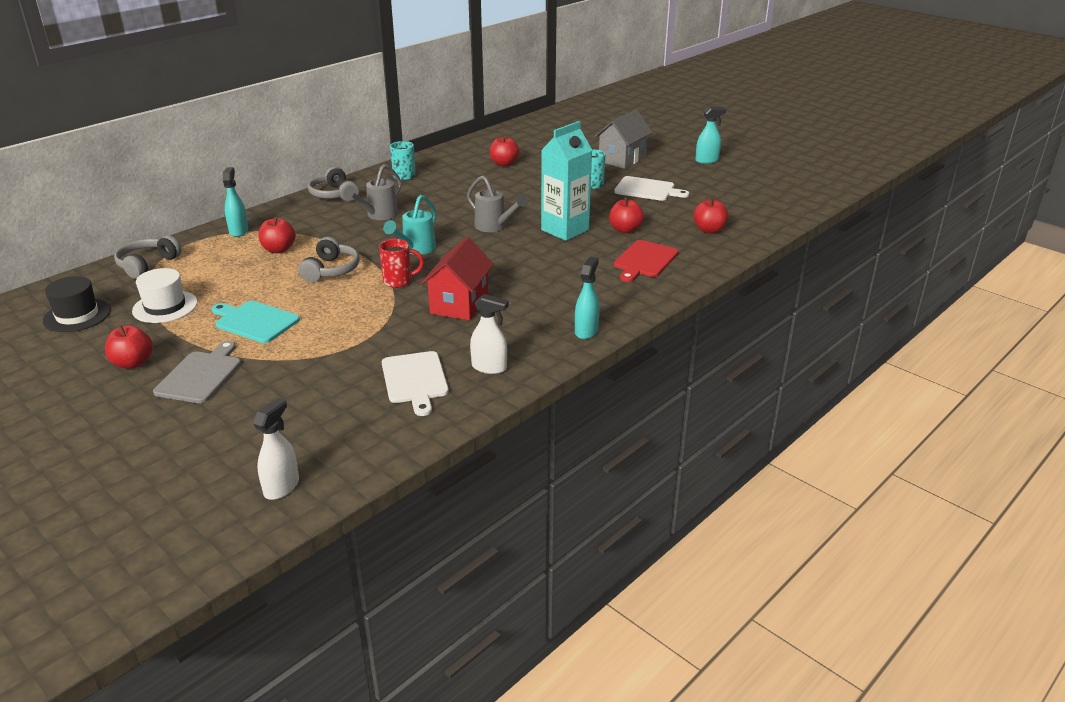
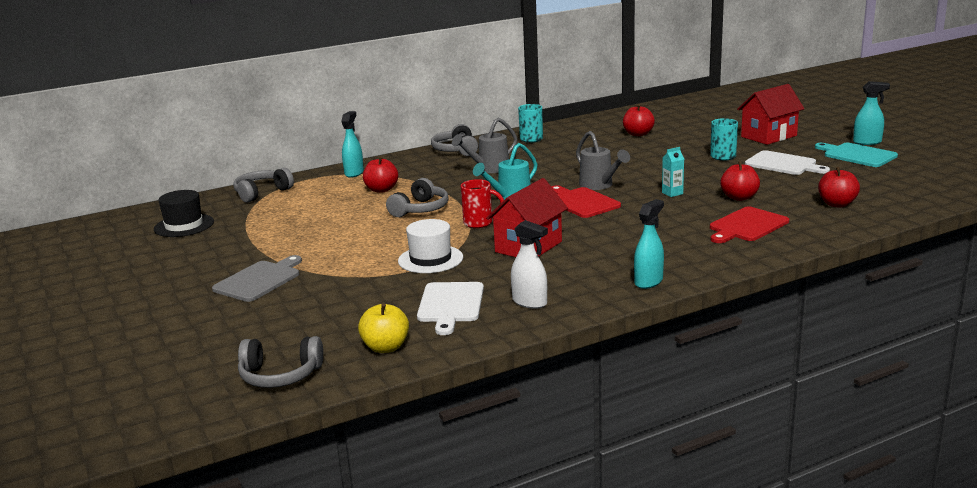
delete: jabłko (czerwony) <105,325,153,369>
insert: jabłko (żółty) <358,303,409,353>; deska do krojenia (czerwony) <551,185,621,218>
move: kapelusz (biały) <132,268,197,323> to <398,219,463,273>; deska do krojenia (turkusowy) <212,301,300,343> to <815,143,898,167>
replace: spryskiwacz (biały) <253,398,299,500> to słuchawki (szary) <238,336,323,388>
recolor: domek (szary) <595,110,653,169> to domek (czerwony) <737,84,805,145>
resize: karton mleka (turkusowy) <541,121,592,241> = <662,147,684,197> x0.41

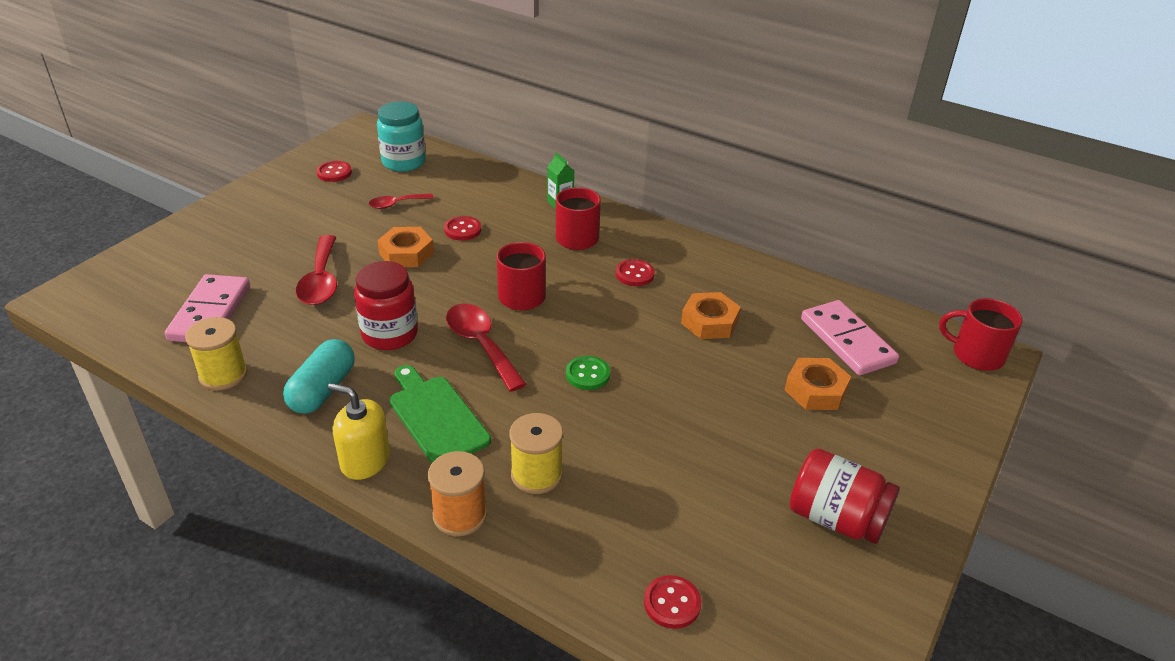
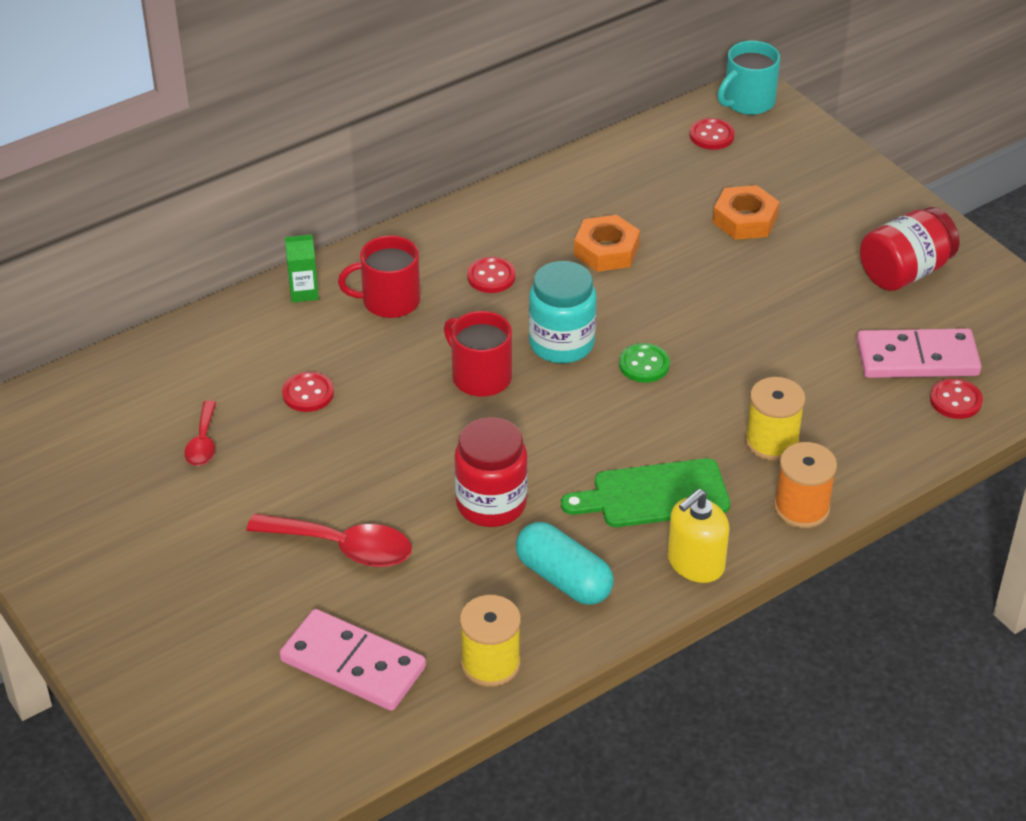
delete: nakrętka (pomarańczowy) <377,227,434,267>; łyżka (czerwony) <446,304,527,392>
move: guzik (czerwony) <316,161,352,182> to <690,118,735,150>; słoik (turkusowy) <377,102,426,172> to <529,261,597,363>; kostka domina (różowy) <801,300,899,375> to <857,328,982,378>
recolor: kubek (czerwony) <939,298,1023,371> to kubek (turkusowy) <717,41,780,115>

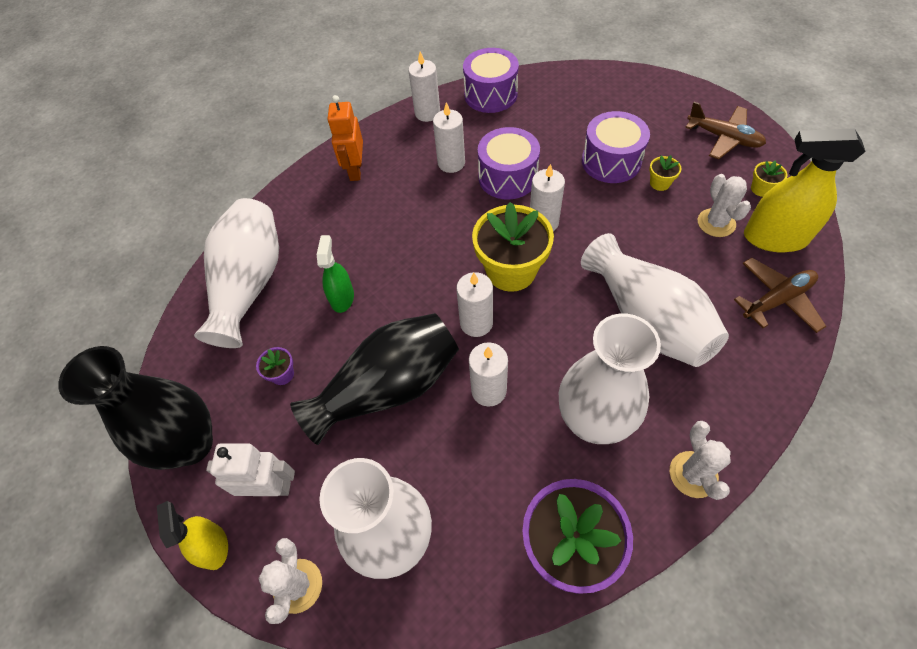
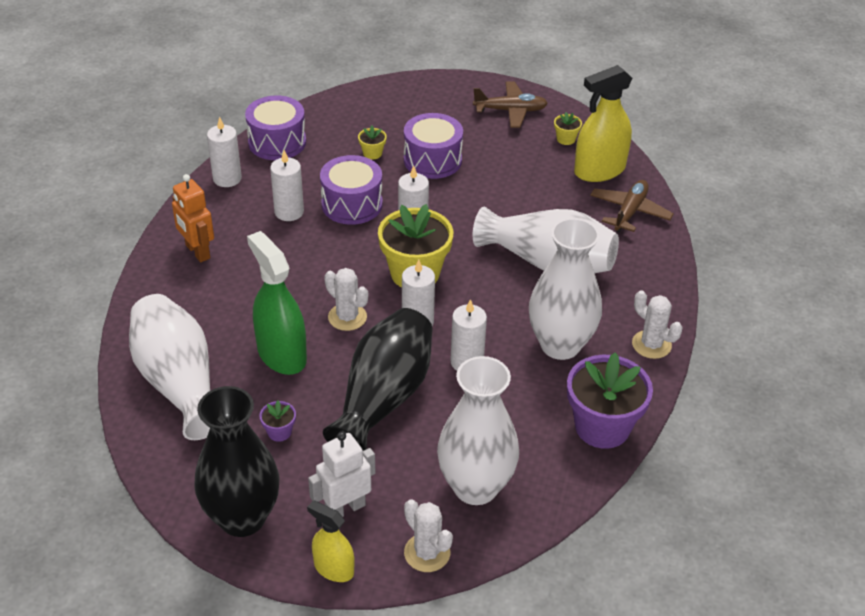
move: doniczka (żółty) <649,155,682,191> to <358,126,387,159>; kaktus (biały) <698,174,751,237> to <324,268,368,331>
resize: spryskiwacz (zielony) <317,235,354,313> = <247,231,307,375> x1.73

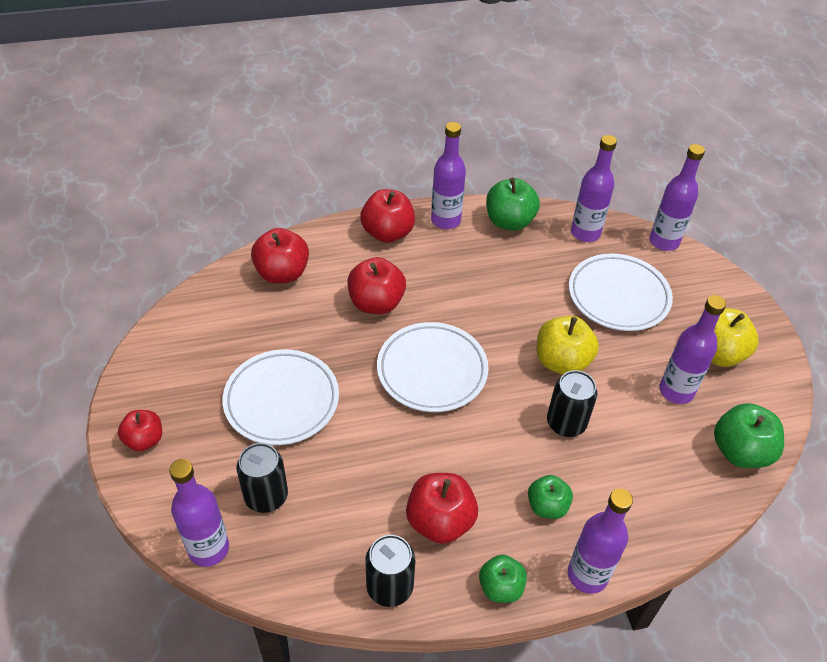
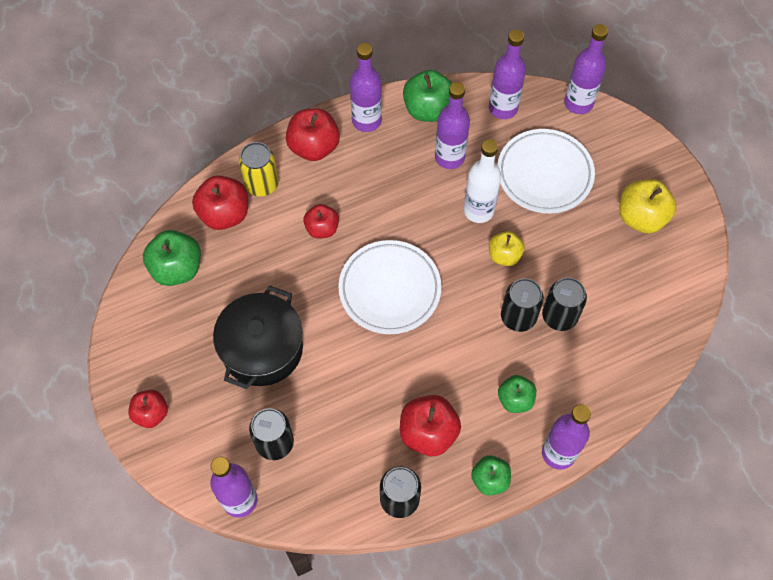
insert: puszka (żółty) <239,142,279,197>; butelka (biały) <464,139,501,223>; puszka (czarny) <542,278,587,331>
move: butelka (fioletowy) <659,295,726,404> to <435,82,470,169>; jabłko (zielony) <714,403,784,468> to <143,230,201,286>
replace: talerz (biały) <222,350,339,445> to garnek (czarny) <213,286,303,389>
resize: jabłko (czerwony) <347,257,406,314> = <303,204,339,239> x0.64; jabłko (żółty) <537,316,599,375> = <489,231,525,266> x0.64

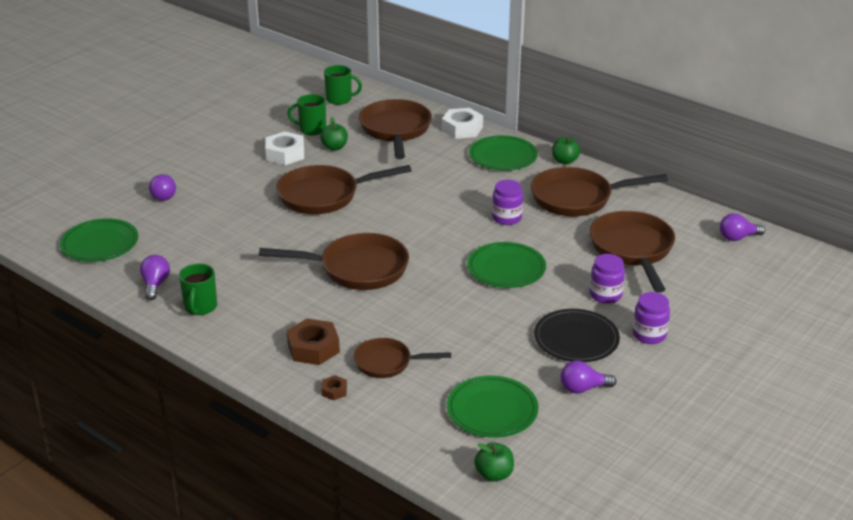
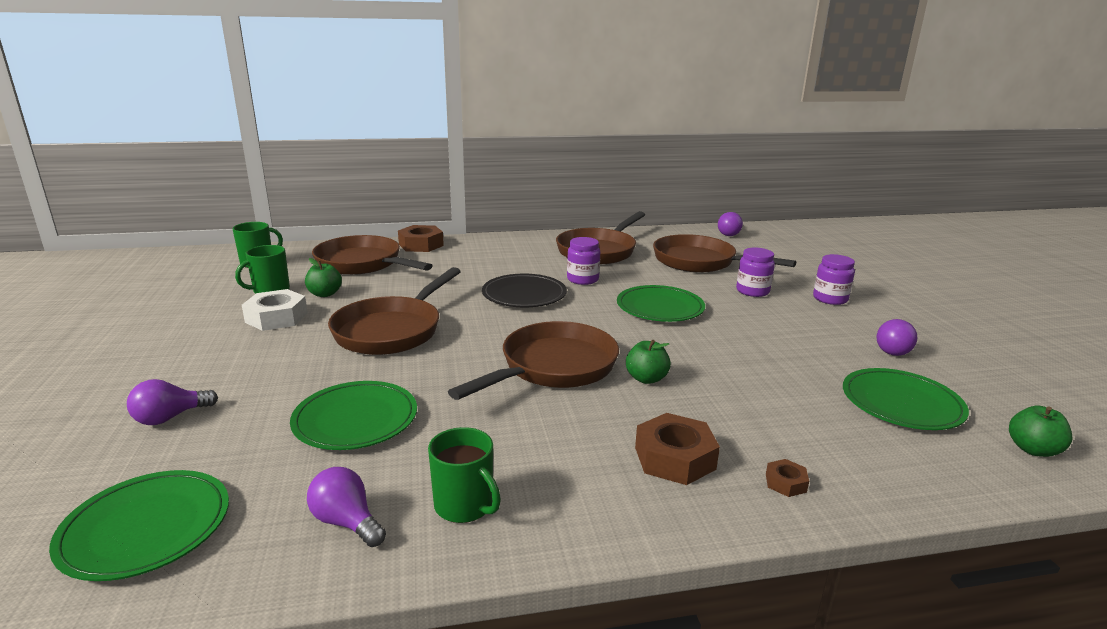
delete: patelnia (brązowy) <354,338,451,378>
move: talerz (zielony) <469,135,538,171> to <290,381,417,450>; talerz (czarny) <534,309,620,362> to <482,274,567,307>; jabłko (zielony) <552,137,580,164> to <626,340,671,384>
recolor: nakrętka (biały) <442,108,483,139> to nakrętka (brązowy) <398,225,444,252>
rotate: żarówka (fioletowy) <149,174,176,201> = <127,379,218,425> 105 degrees clockwise

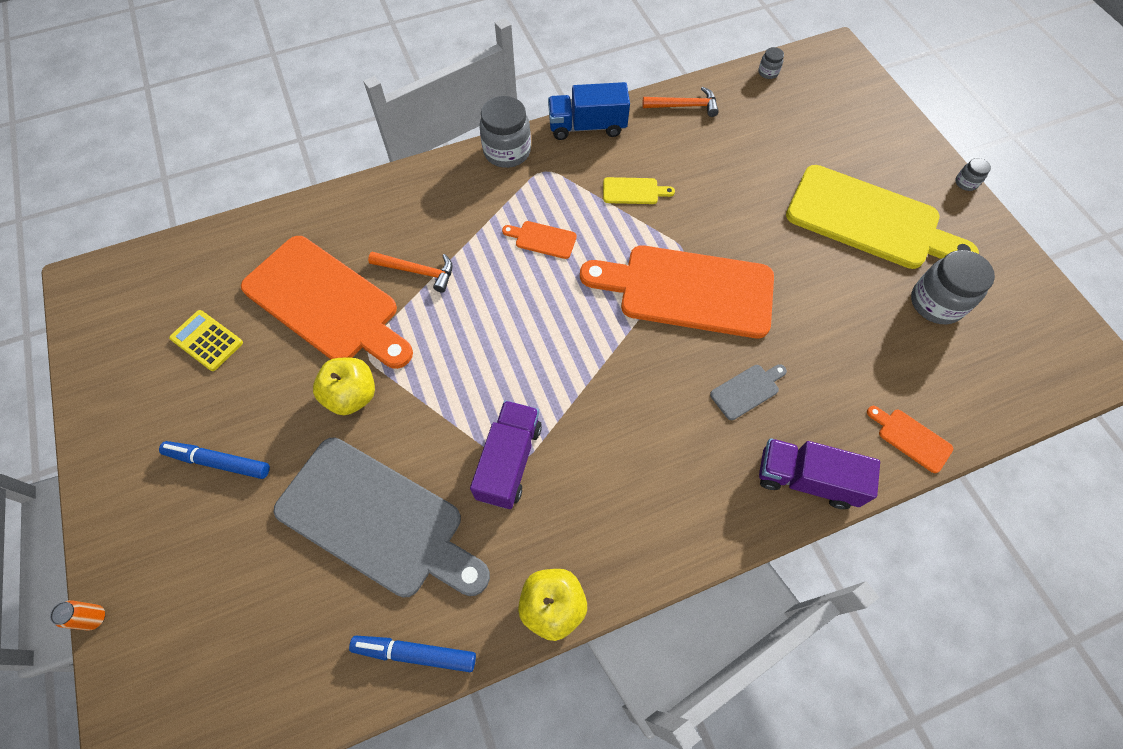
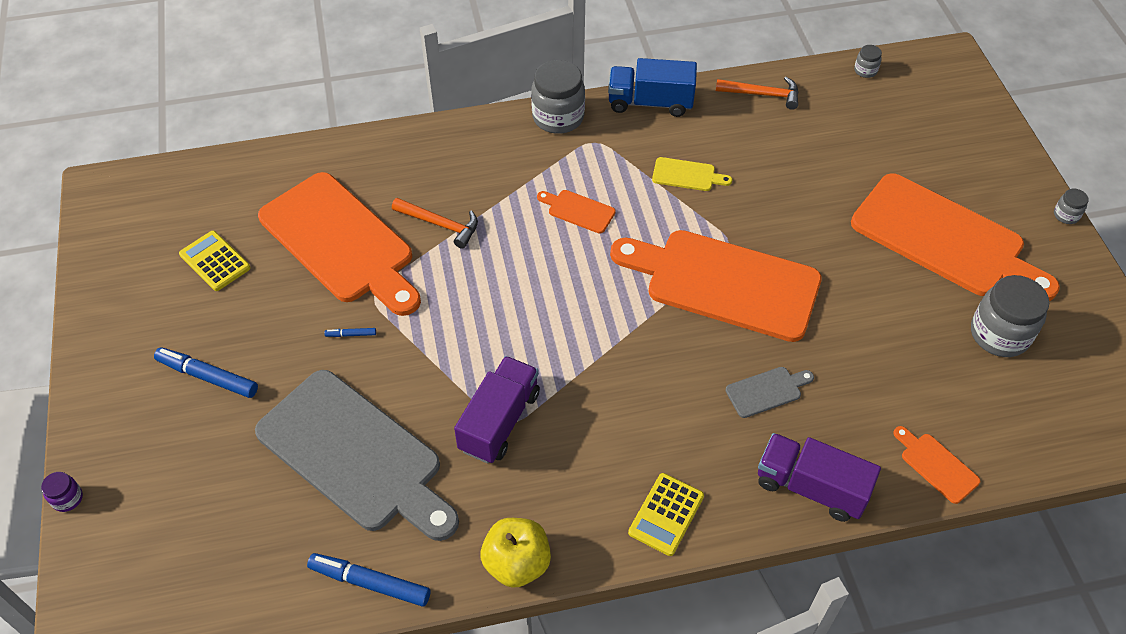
insert: kalkulator (żółty) <628,473,704,556>
replace: puszka (pomarańczowy) <50,600,105,630> to słoik (fioletowy) <41,472,83,512>; jabłko (żółty) <313,357,375,415> to flamaster (niebieski) <324,328,376,337>
recolor: deska do krojenia (żółty) <786,165,979,269> to deska do krojenia (pomarańczowy) <851,173,1060,301>

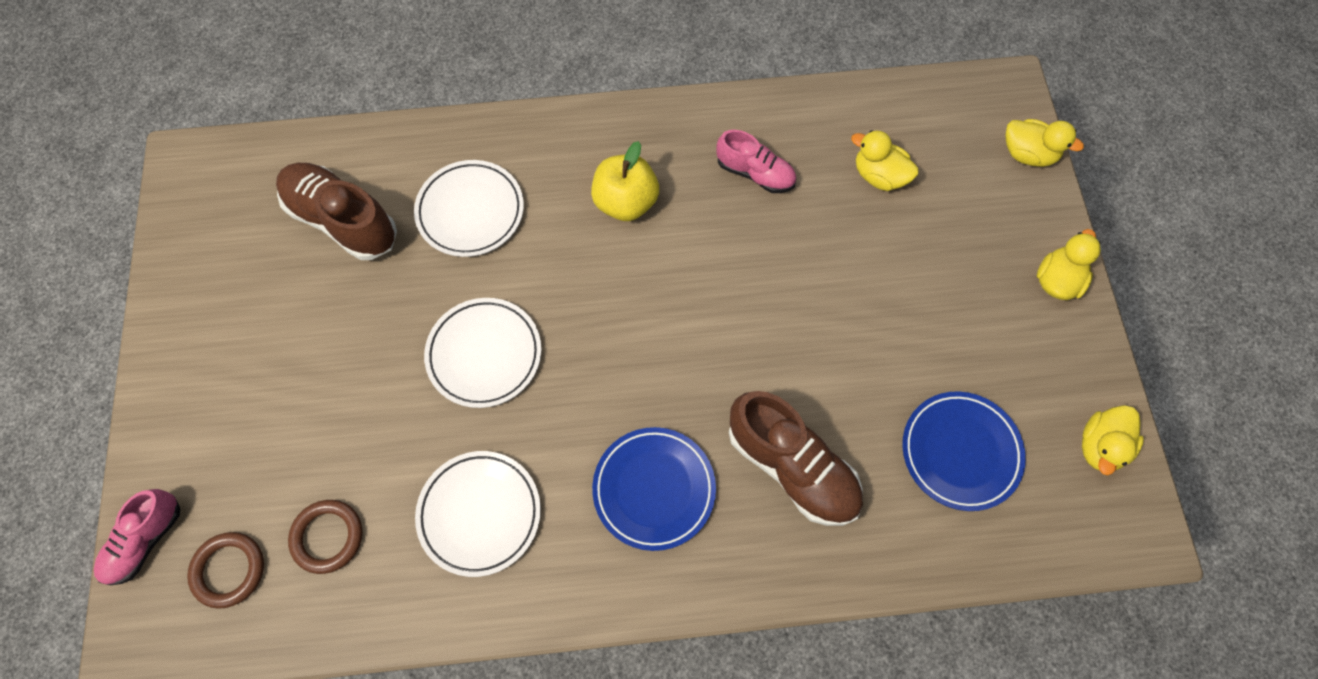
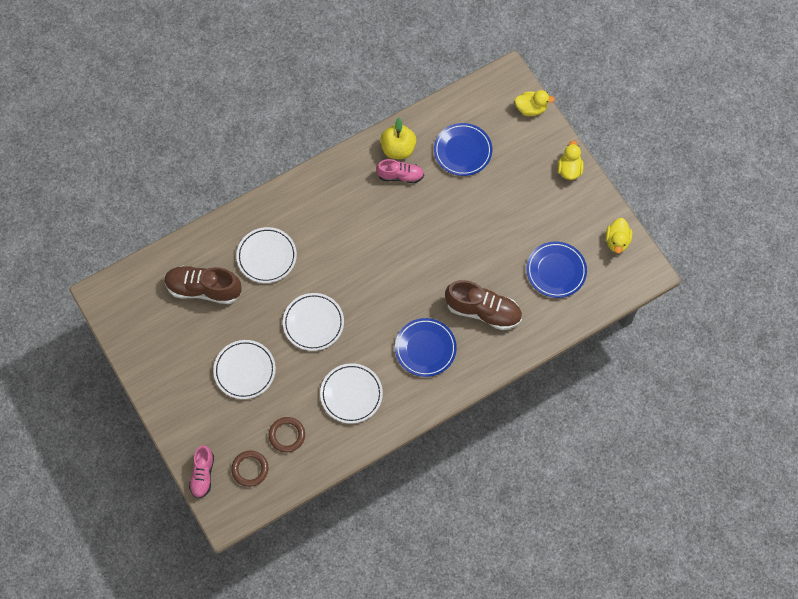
insert: talerz (biały) <213,340,276,399>
move: jabłko (żółty) <591,141,659,221> to <380,118,416,159>
replace: kaczka (żółty) <851,130,919,191> to talerz (niebieski) <434,123,492,176>

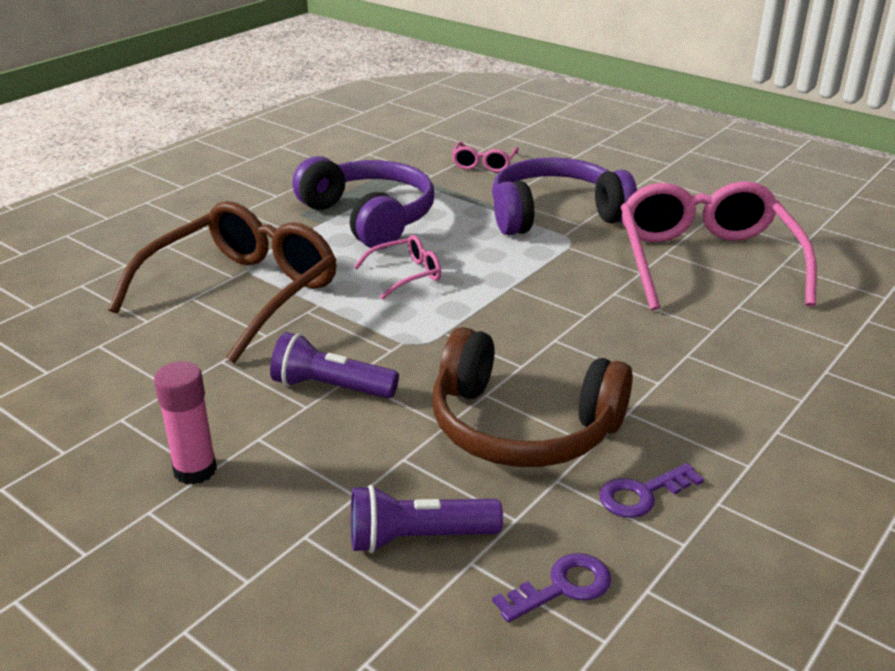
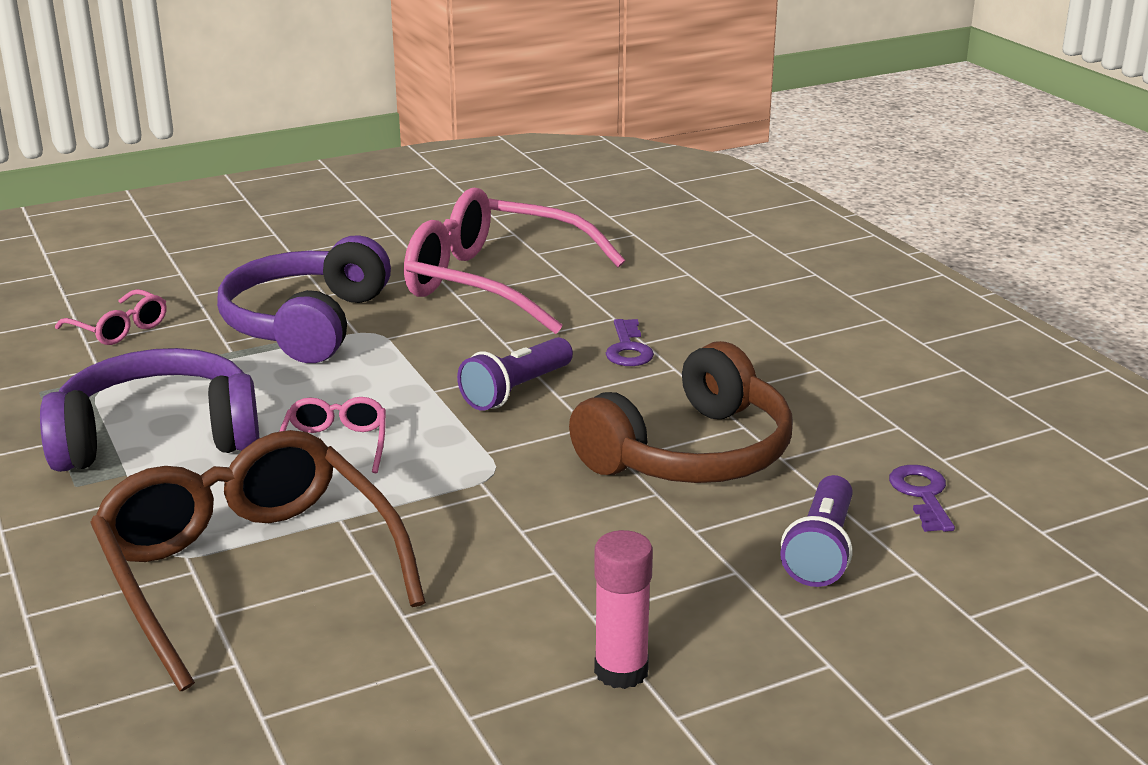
move: latarka (fioletowy) <270,332,399,399> to <457,337,573,411>; klucz (fioletowy) <599,463,704,518> to <606,319,654,366>

